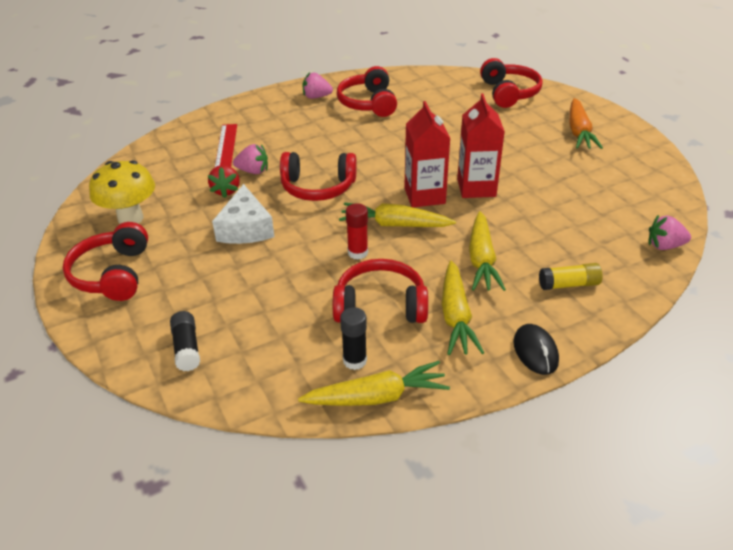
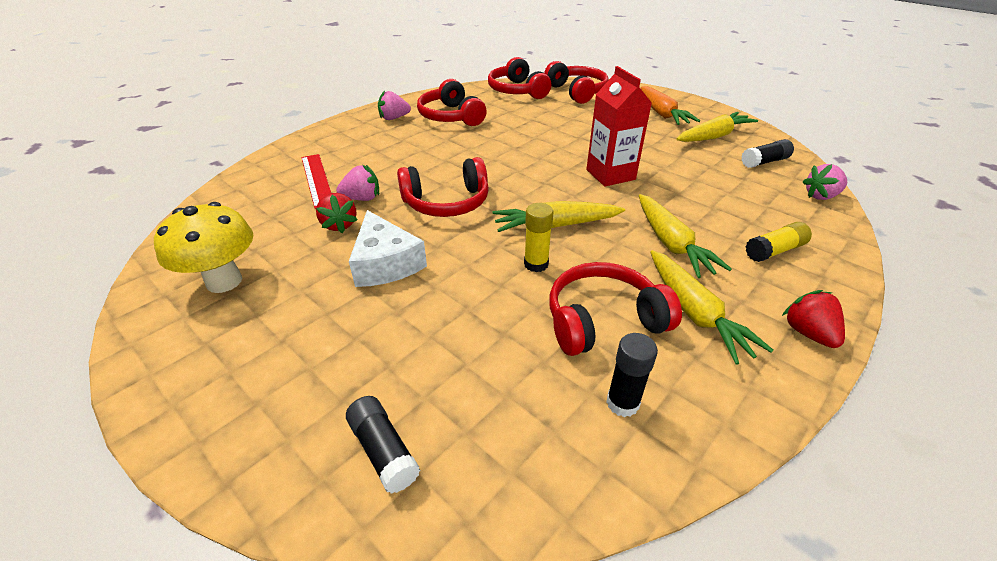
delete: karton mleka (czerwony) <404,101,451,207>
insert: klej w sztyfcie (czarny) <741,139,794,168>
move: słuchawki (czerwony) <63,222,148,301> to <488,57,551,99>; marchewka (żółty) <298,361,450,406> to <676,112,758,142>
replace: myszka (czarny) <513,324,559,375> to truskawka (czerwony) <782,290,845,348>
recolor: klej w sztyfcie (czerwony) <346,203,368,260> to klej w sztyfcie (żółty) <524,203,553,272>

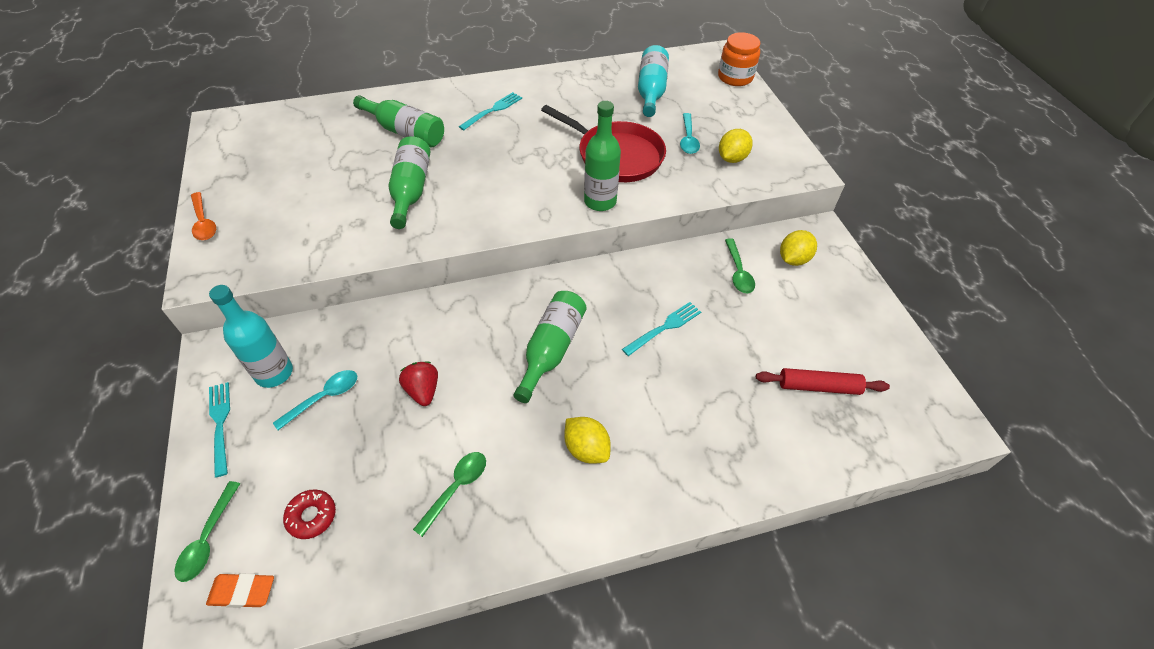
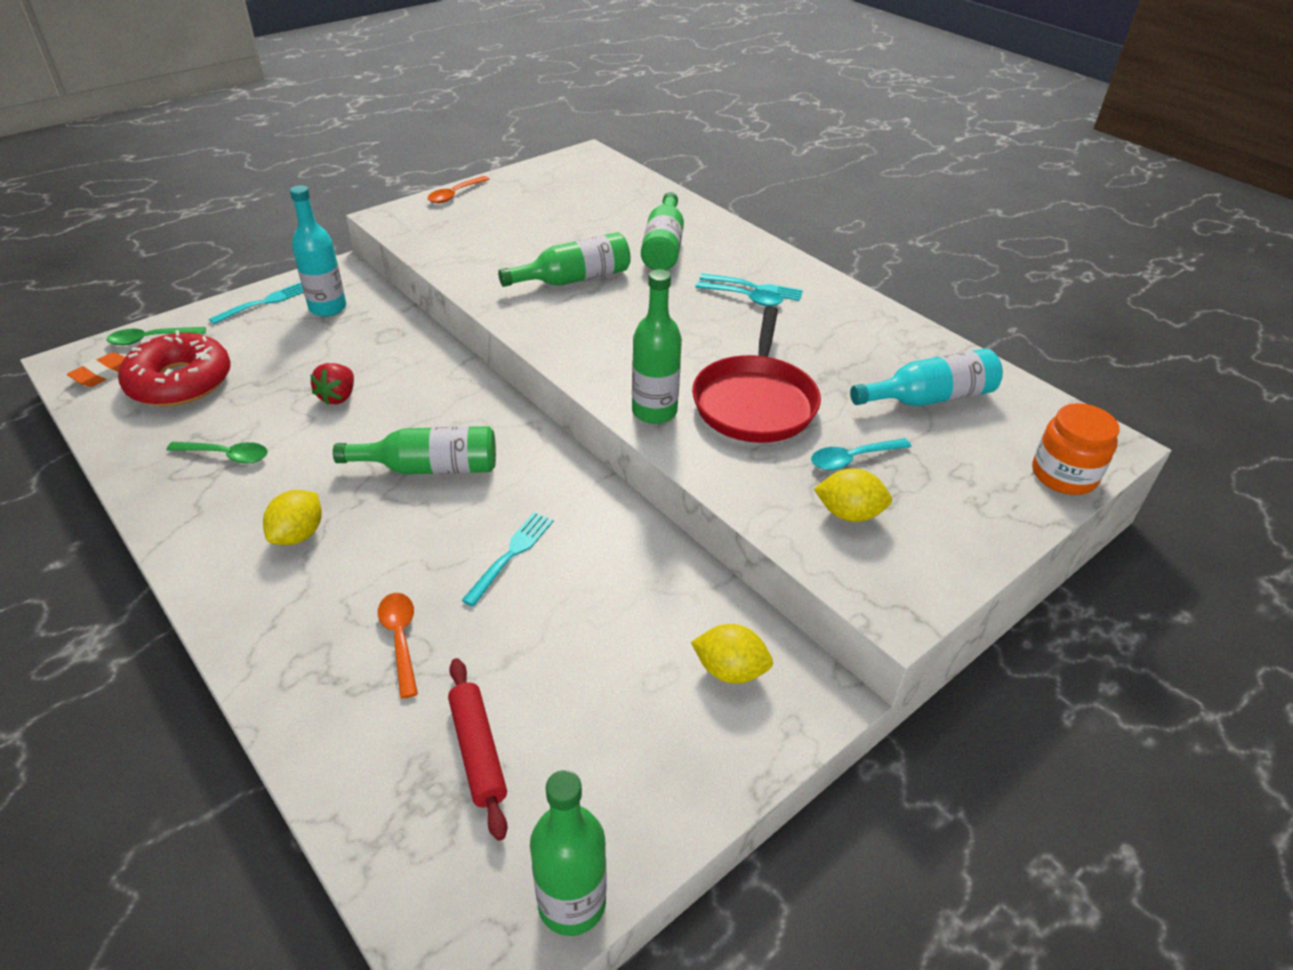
delete: łyżka (zielony) <725,238,755,294>
insert: łyżka (pomarańczowy) <378,593,418,699>; butelka (zielony) <530,770,607,936>
move: łyżka (turkusowy) <273,370,357,430> to <695,281,783,306>
rotate: gumka do mazania (pomarańczowy) <206,573,274,608> = <67,352,125,387> 60 degrees clockwise; truskawka (czerwony) <399,361,438,406> = <310,363,354,405> 150 degrees clockwise; widelec (turkusowy) <622,302,701,356> = <462,512,553,606> 90 degrees counterclockwise
resize: donut (czerwony) <283,489,336,539> = <118,330,231,406> x2.17

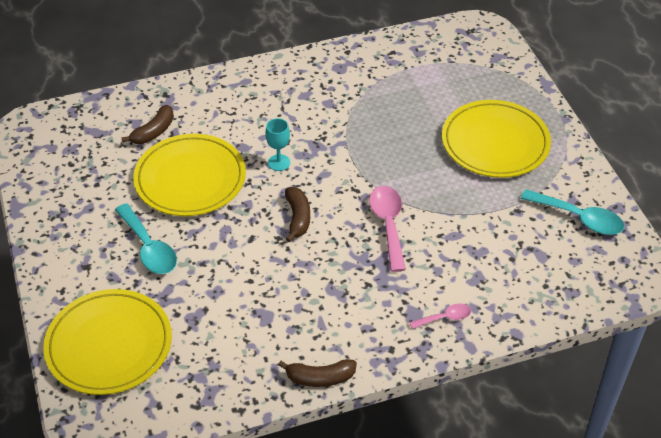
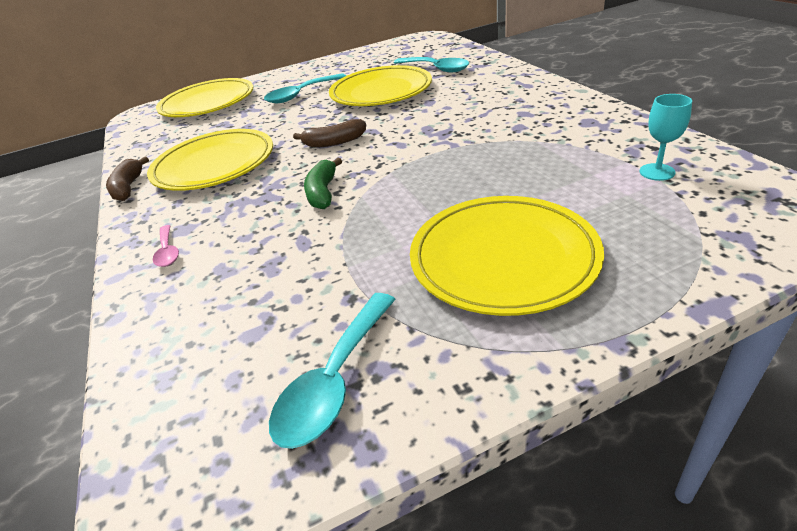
insert: talerz (żółty) <147,129,273,191>
move: kielich (turkusowy) <265,118,290,171> to <640,94,692,181>
replace: banan (brązowy) <121,105,174,144> to łyżka (turkusowy) <394,57,469,72>; łyżka (różowy) <369,186,406,272> to banan (zielony) <304,158,342,209>

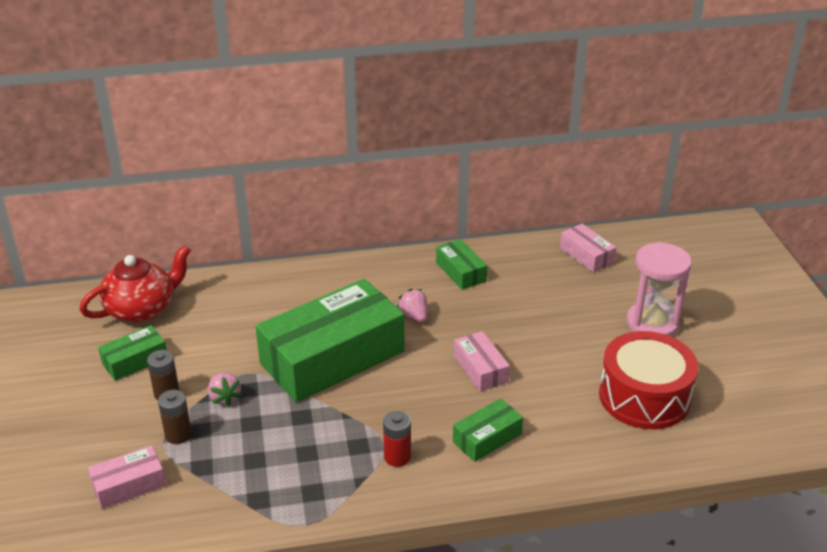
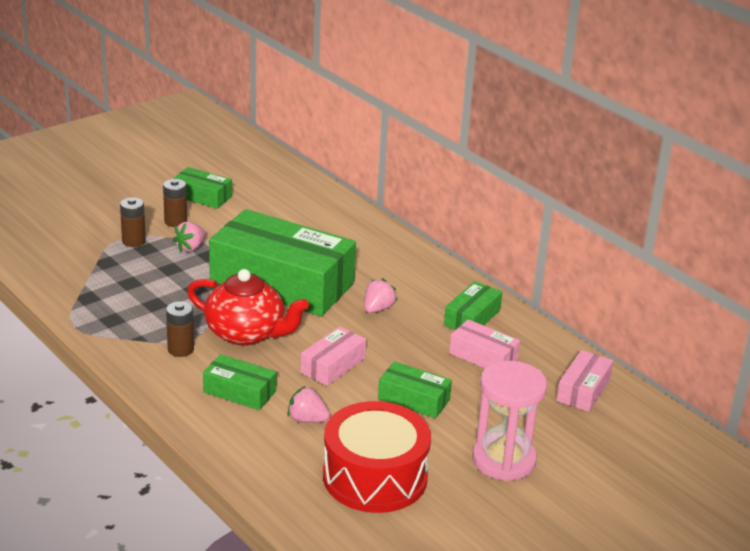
insert: truskawka (różowy) <287,386,330,423>; pudełko (zielony) <378,361,452,418>
move: imbryk (czerwony) <79,245,191,323> to <187,269,309,346>; pudełko (różowy) <88,445,166,509> to <449,319,520,368>
recolor: bateria (czerwony) <383,411,411,467> to bateria (brązowy) <166,301,194,357>

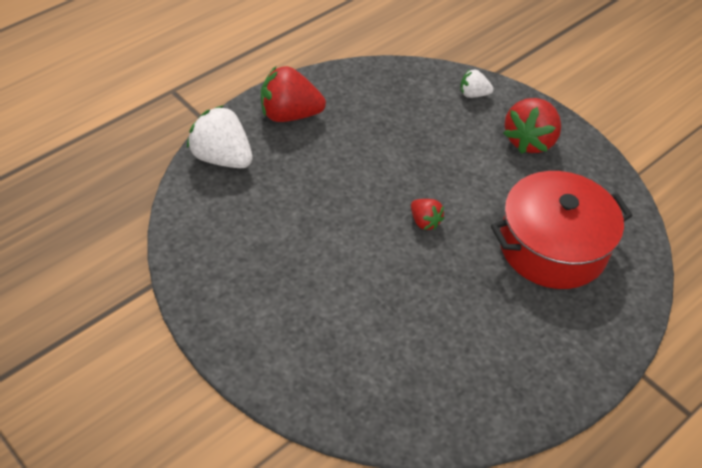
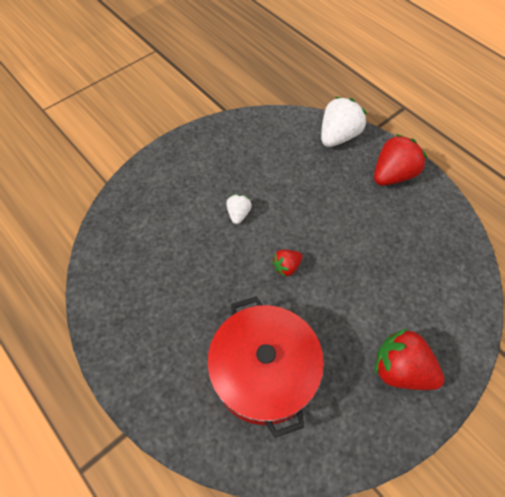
move: truskawka (biały) <460,69,494,98> to <226,194,252,224>
rotate: truskawka (czerwony) <261,66,326,122> = <374,134,427,186> 45 degrees clockwise

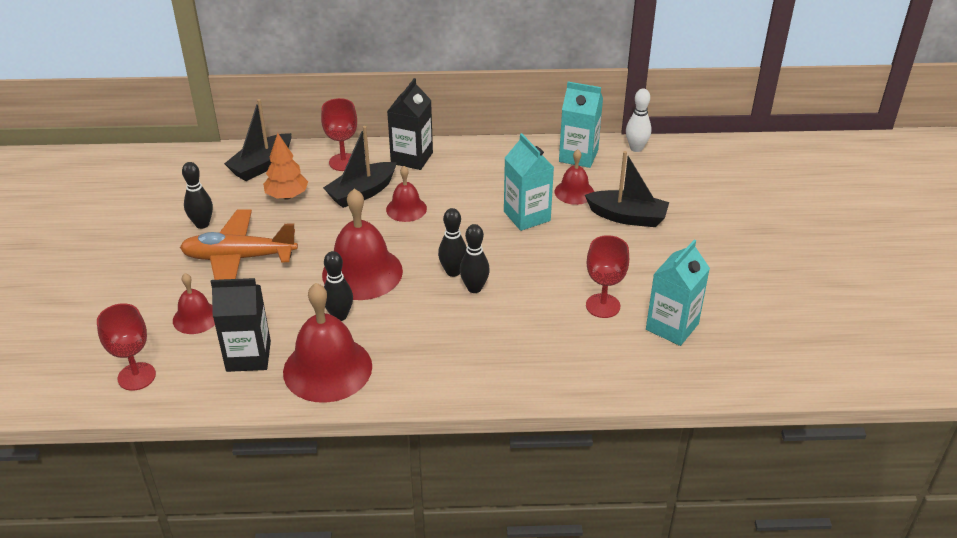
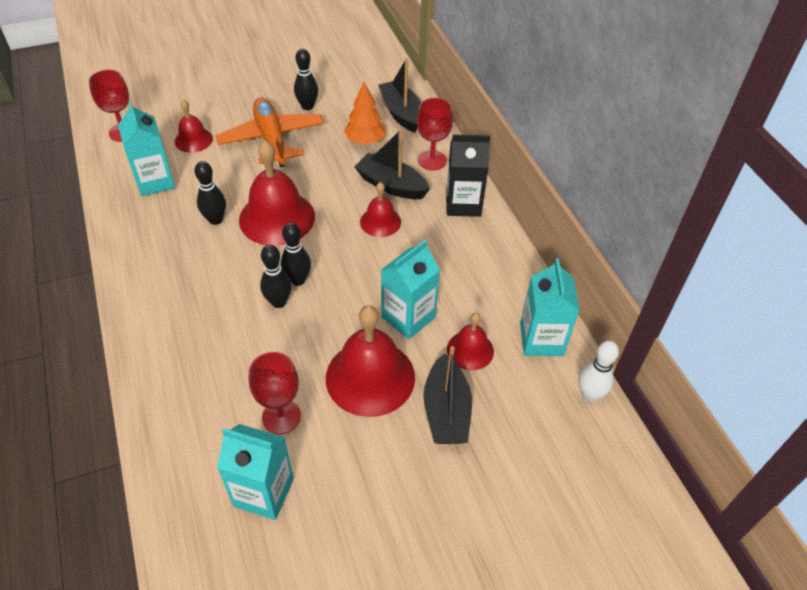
move: dzwonek (czerwony) <283,283,372,403> to <326,305,415,417>
recolor: karton mleka (czarny) <211,278,271,372> to karton mleka (turkusowy) <118,101,175,196>
rotate: łódka (czarny) <224,99,291,181> = <378,59,421,133> 45 degrees clockwise

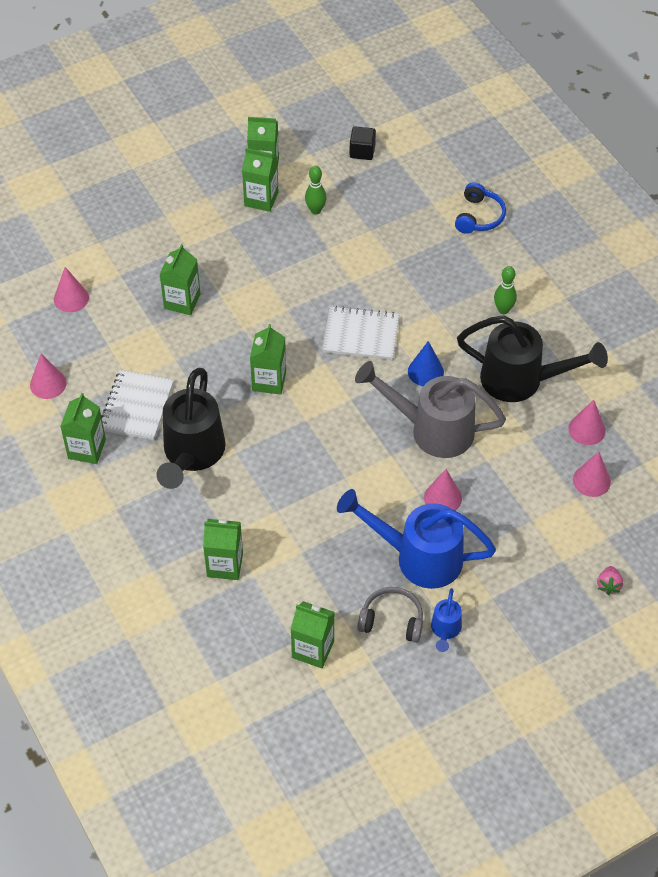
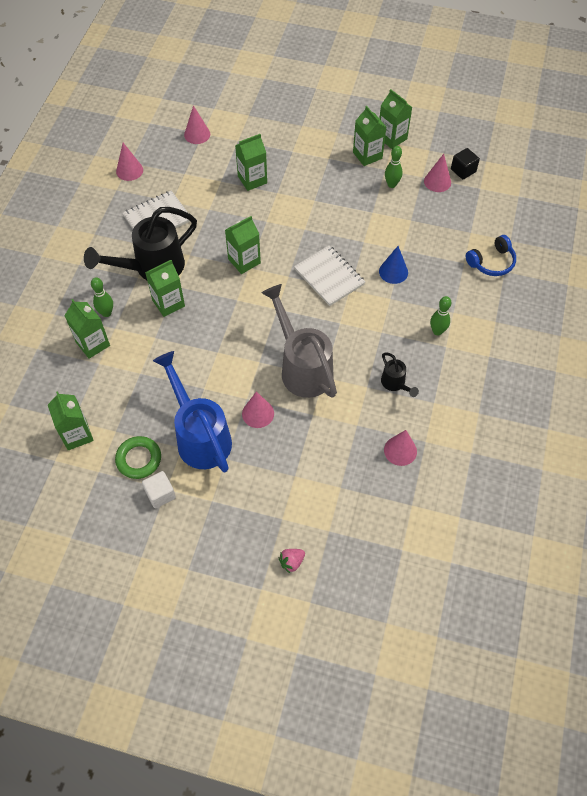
insert: kręgiel (zielony) <91,277,113,317>
move: karton mleka (zielony) <60,393,106,464> to <145,260,185,317>; stożek (niebieski) <408,341,444,386> to <379,246,408,284>; stożek (różowy) <573,452,611,497> to <424,154,451,192>
replace: słuchawki (szary) <357,587,423,643> to pierścień (zielony) <115,436,161,479>; konewka (niebieski) <431,588,462,652> to sześcian (biały) <142,471,176,508>
resize: konewka (czarny) <457,315,608,402> = <381,353,419,397> x0.46

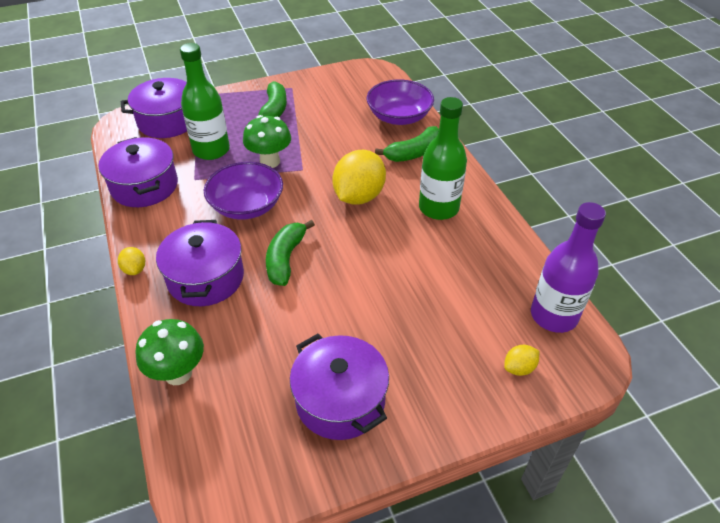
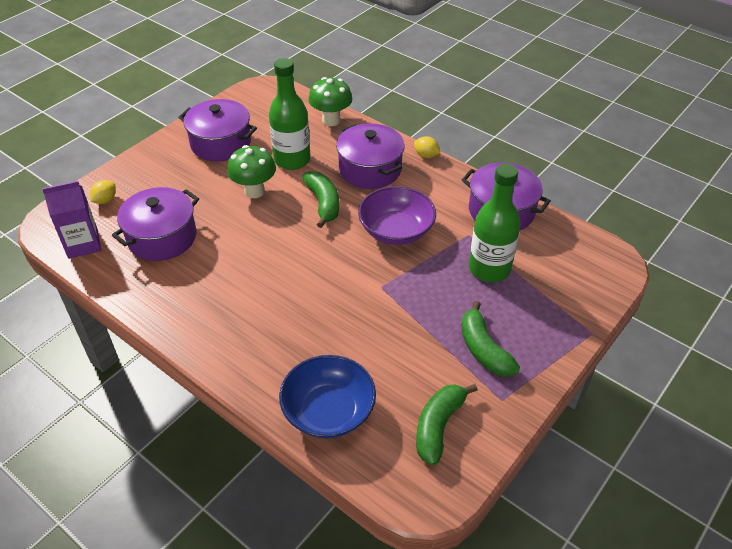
delete: cytryna (żółty) <332,150,386,205>
move: garnek (fioletowy) <121,78,187,138> to <112,187,199,261>; grzyb (zielony) <243,115,291,168> to <227,145,276,198>; banan (zielony) <375,126,439,162> to <416,384,478,465>; butelka (zielony) <419,97,467,220> to <269,58,311,170>
replace: butelka (fioletowy) <531,202,606,333> to karton mleka (fioletowy) <42,181,101,259>
recolor: miska (fioletowy) <367,79,434,125> to miska (niebieski) <279,355,376,439>

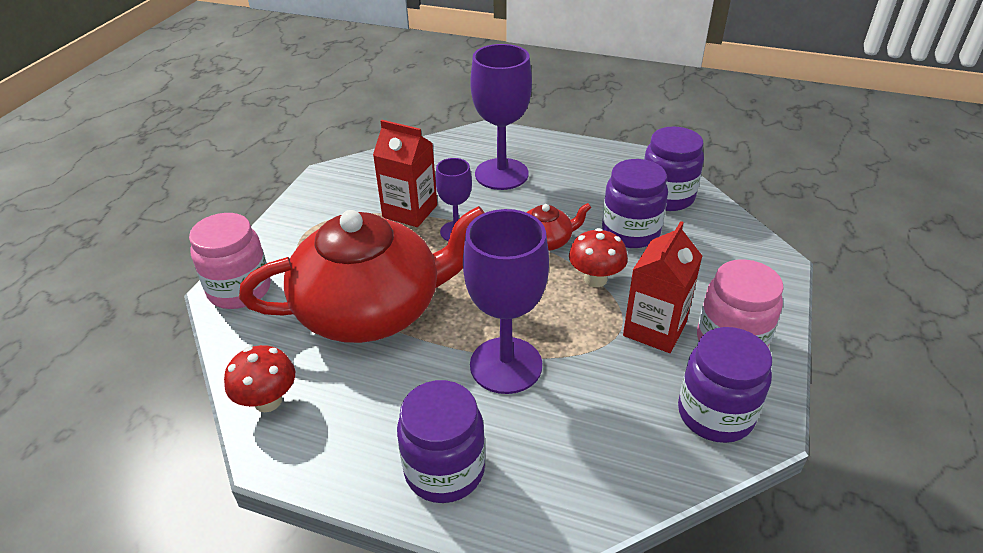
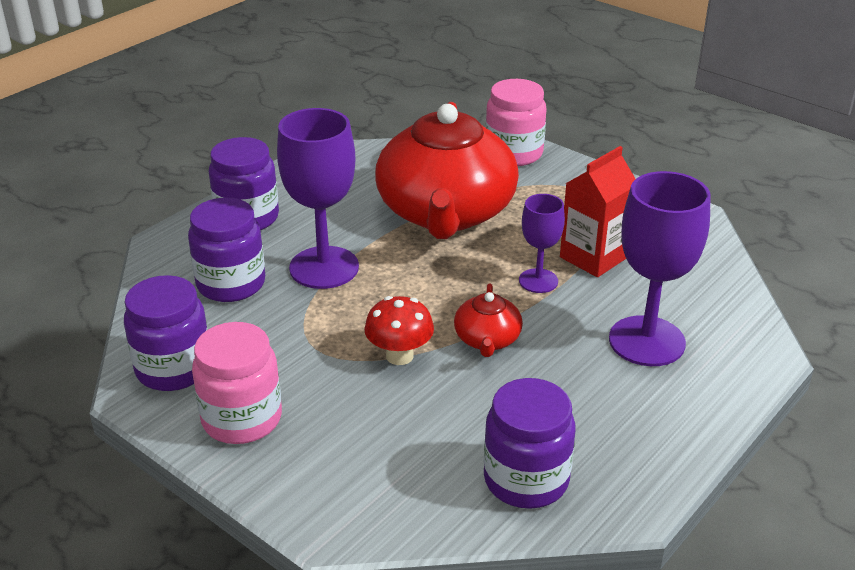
delete: grzyb (czerwony) <224,345,295,412>; karton mleka (czerwony) <623,221,702,353>
move: słoik (fioletowy) <602,159,668,248> to <188,198,265,302>

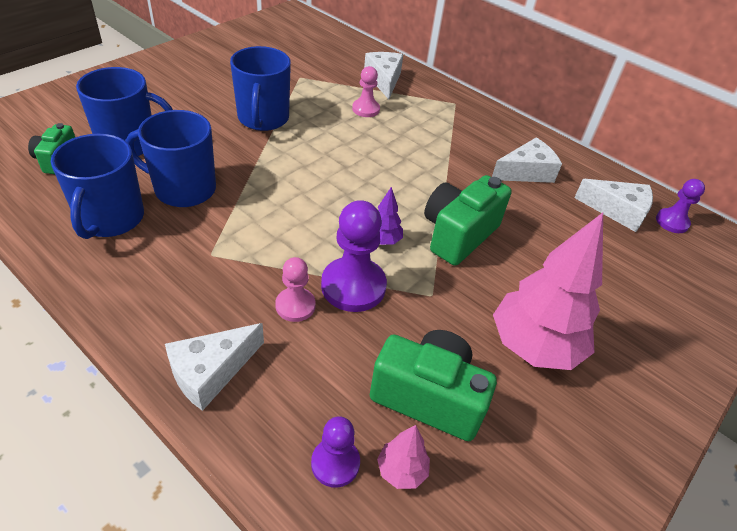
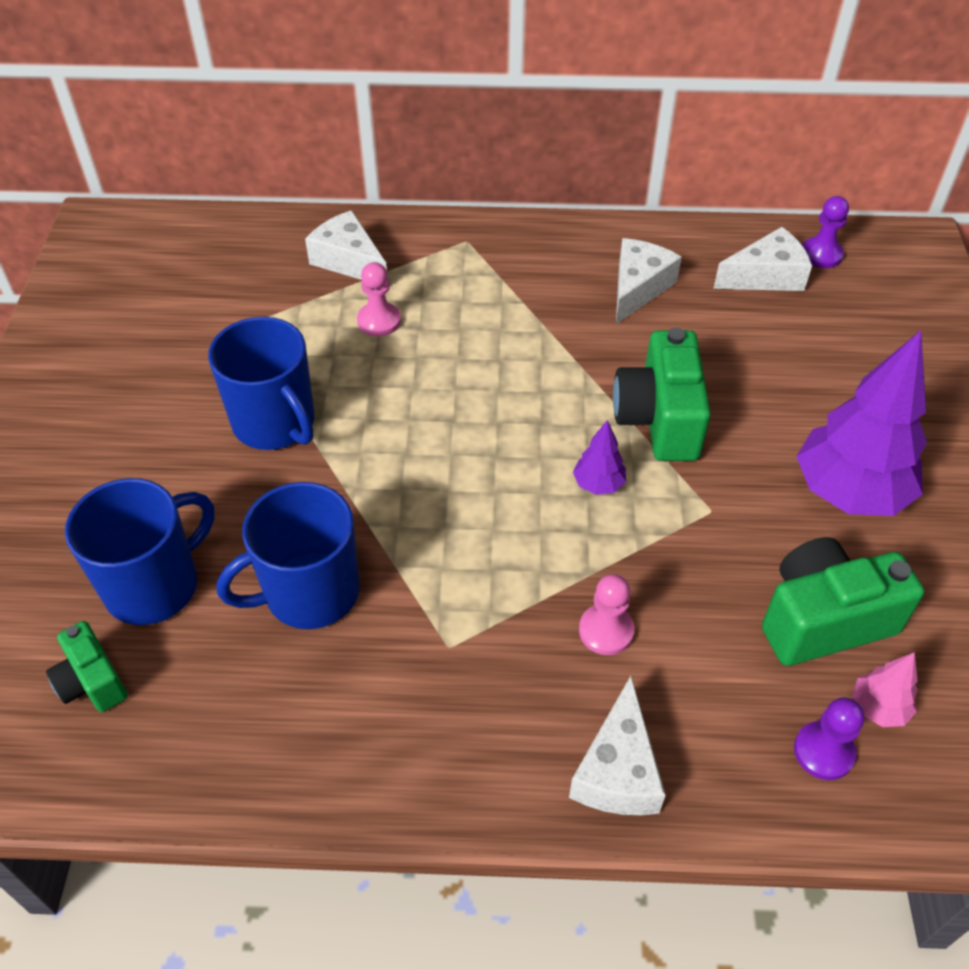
delete: kubek (niebieski) <51,134,144,239>; pionek (fioletowy) <321,200,387,312>
recolor: drzewko (różowy) <493,213,603,370> to drzewko (fioletowy) <796,330,927,516>

